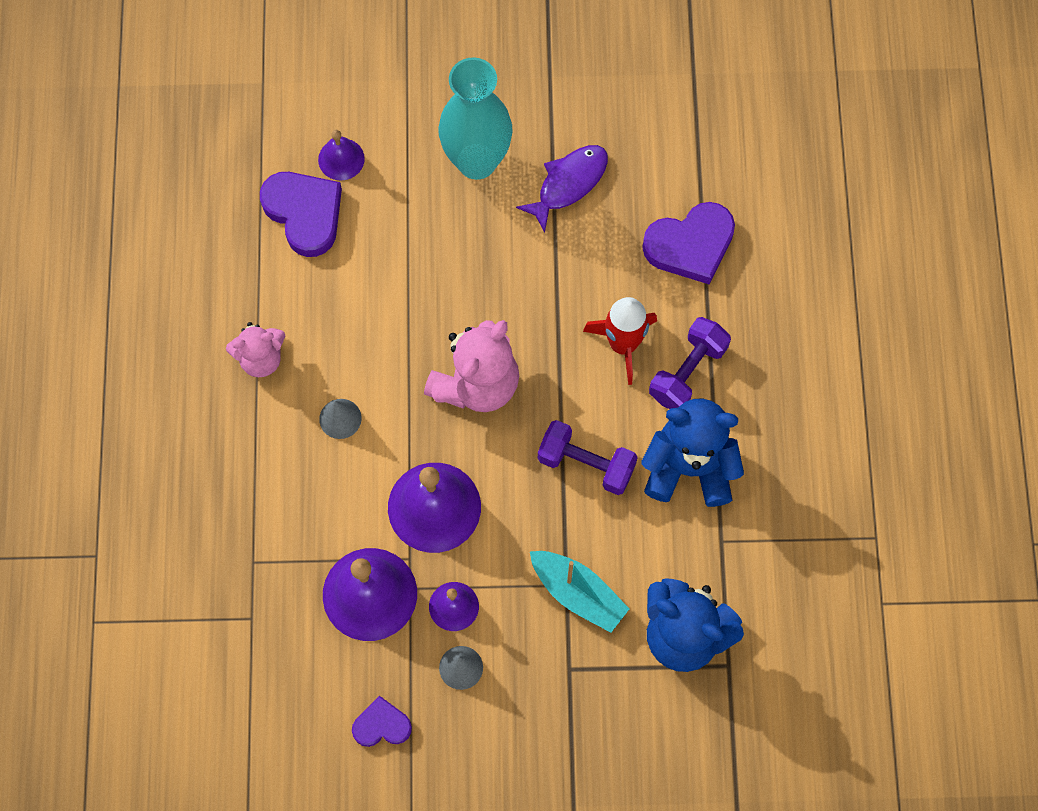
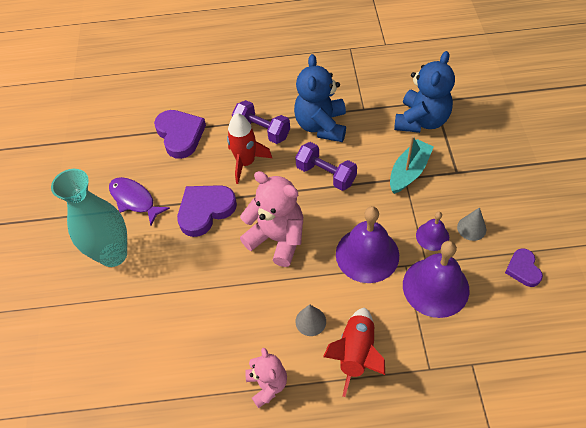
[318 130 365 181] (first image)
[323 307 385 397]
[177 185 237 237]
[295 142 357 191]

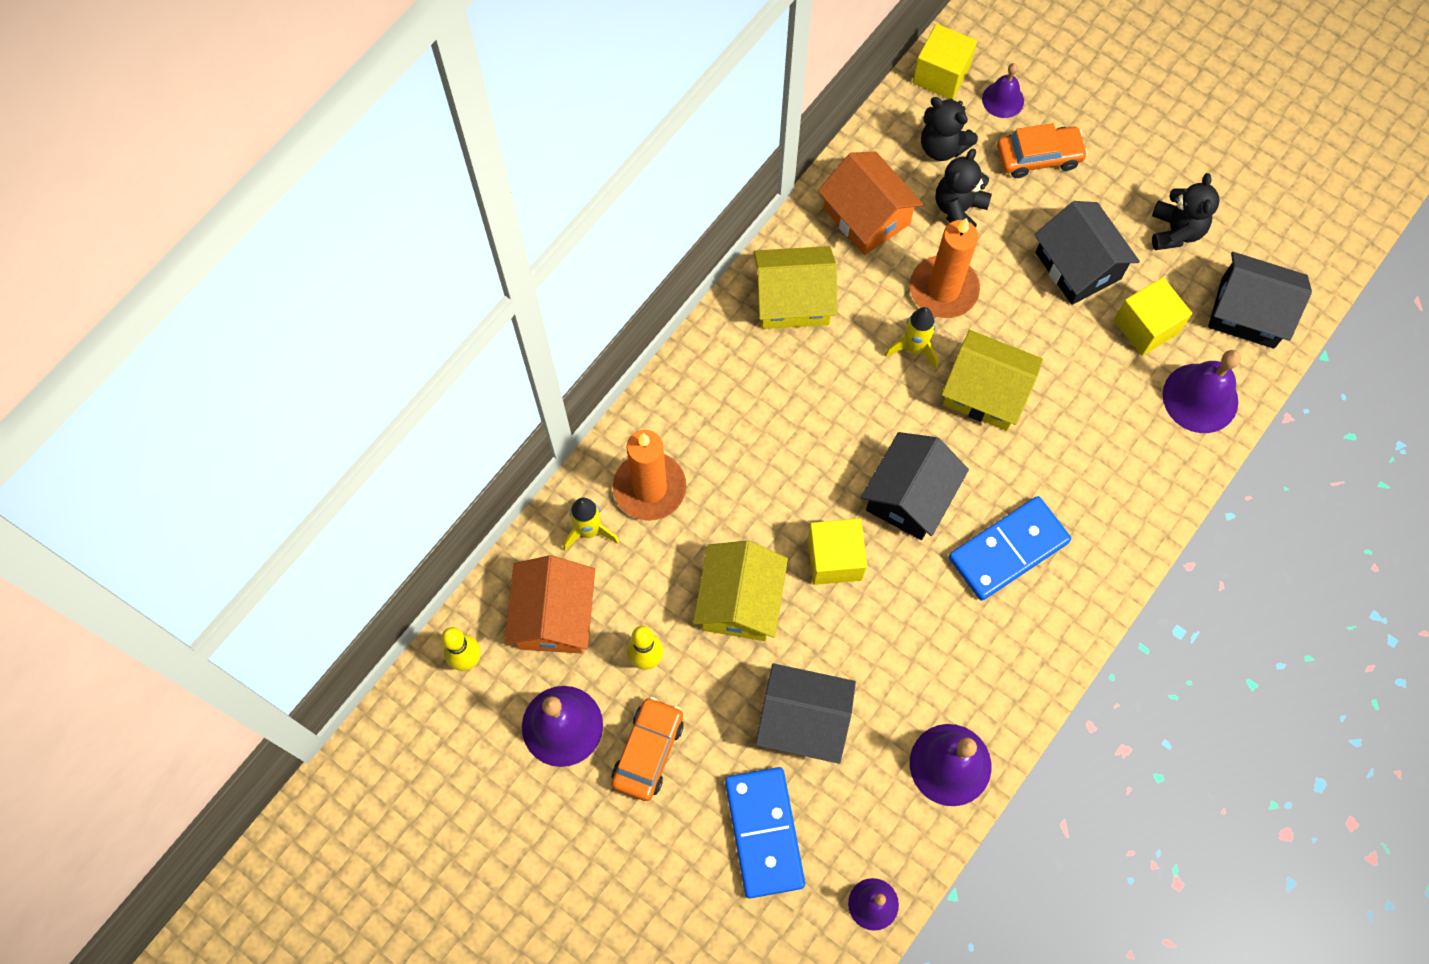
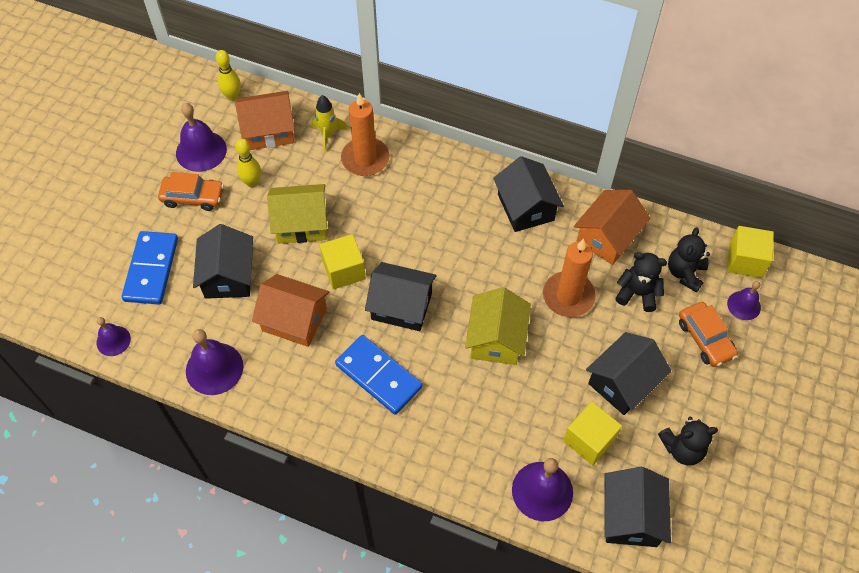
[885 307 938 369] (first image)
[252 274 329 347]
[493 156 564 232]
[122 231 178 304]

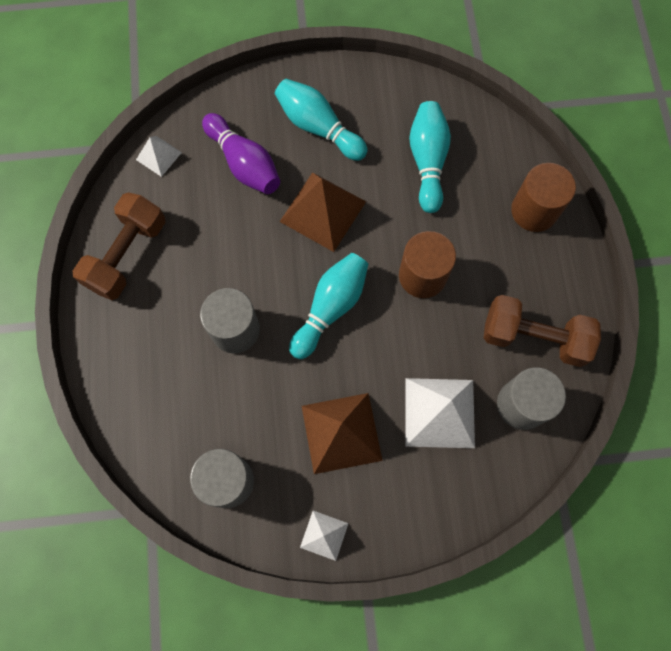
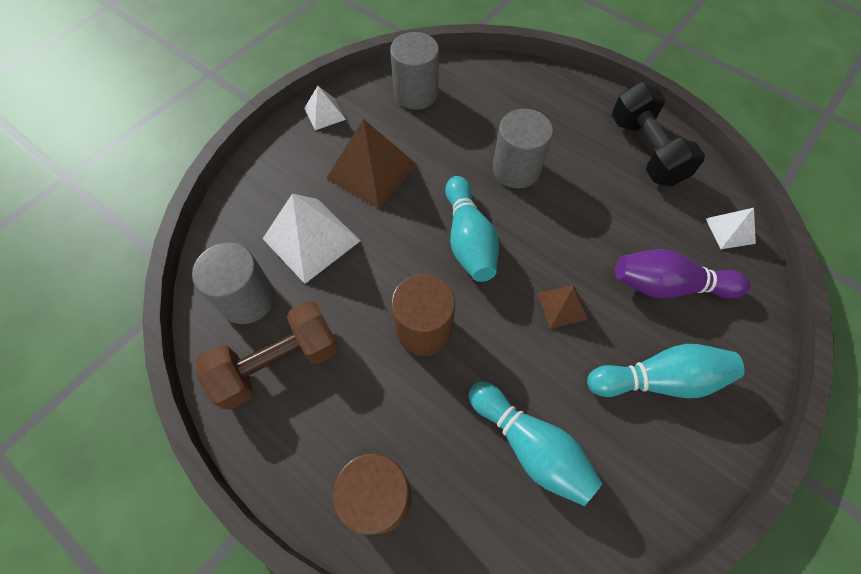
[612 82 705 186]
[537 285 588 329]

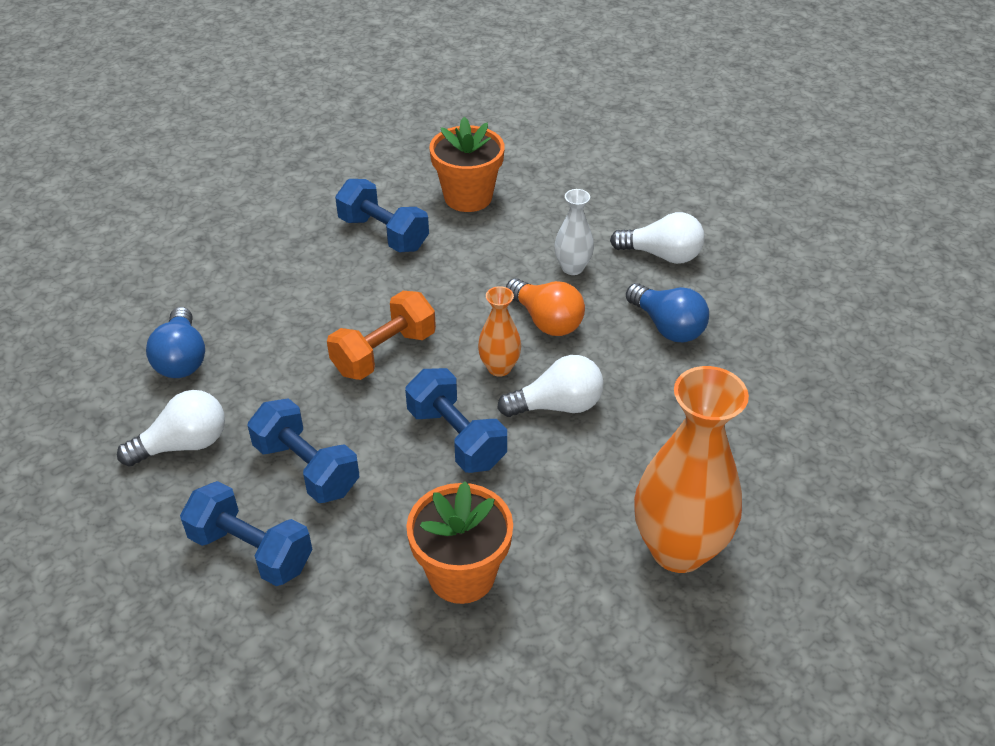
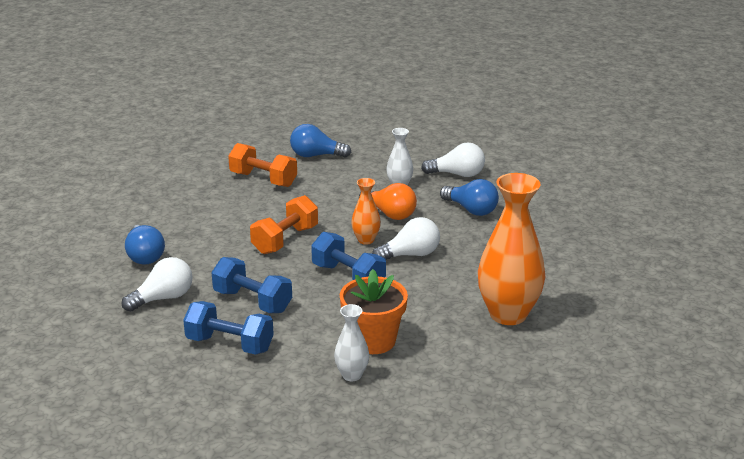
[334 304 369 381]
[290 124 352 158]
[228 143 297 187]

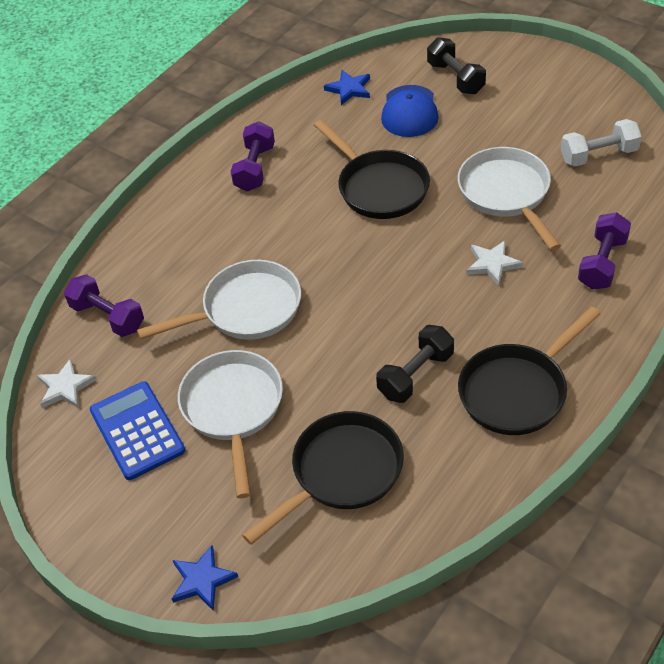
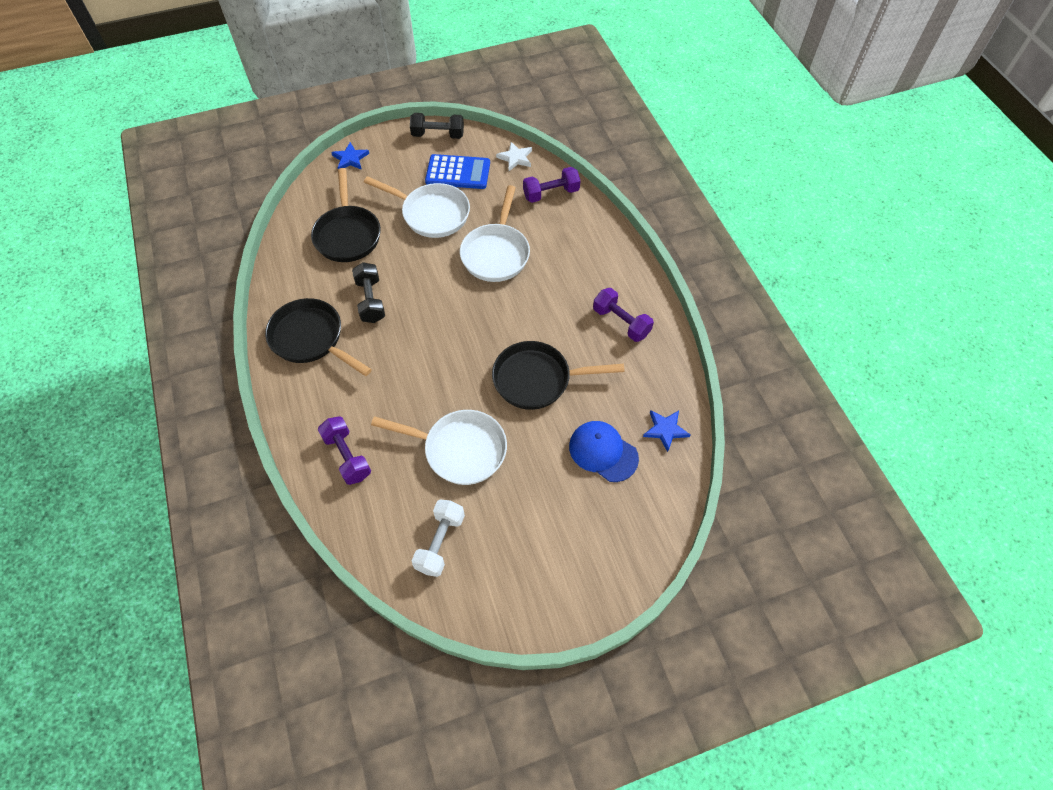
[466 241 523 286] (first image)
[410 113 464 139]
[265 298 372 376]

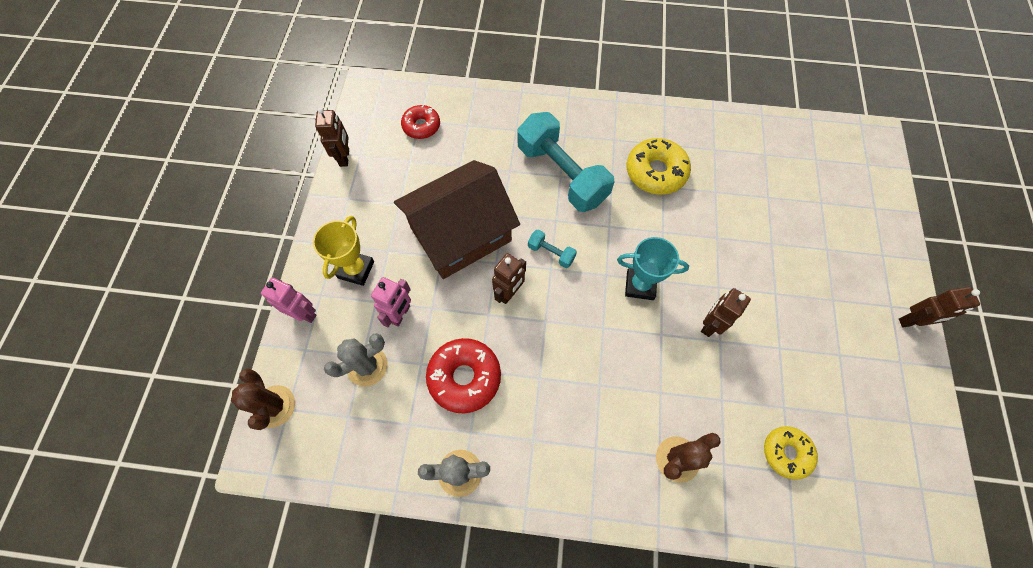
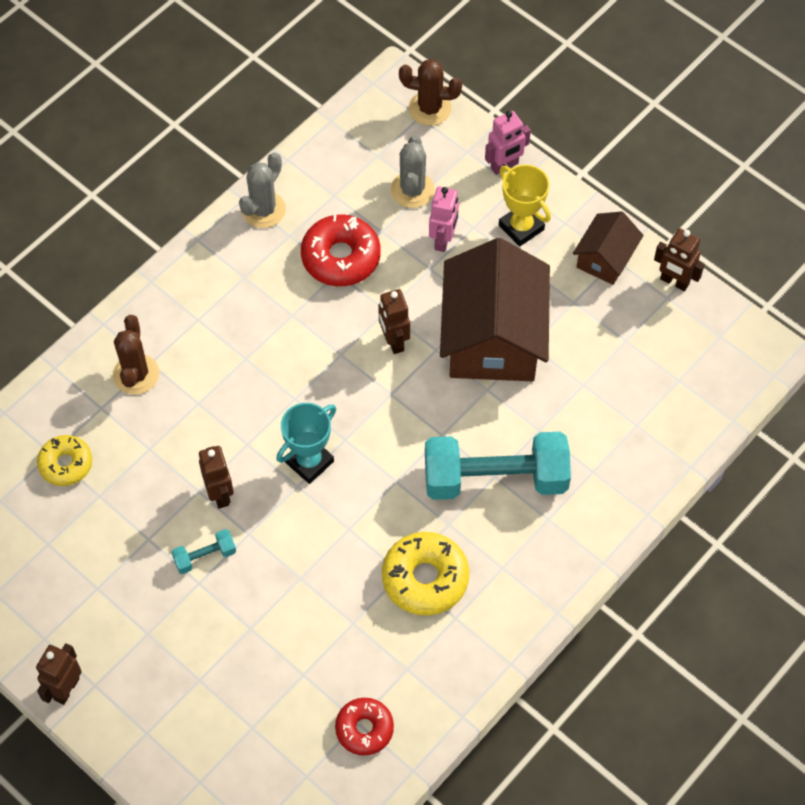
[573 211 644 285]
[335 698 394 756]
[171 529 236 574]
[429 186 459 252]

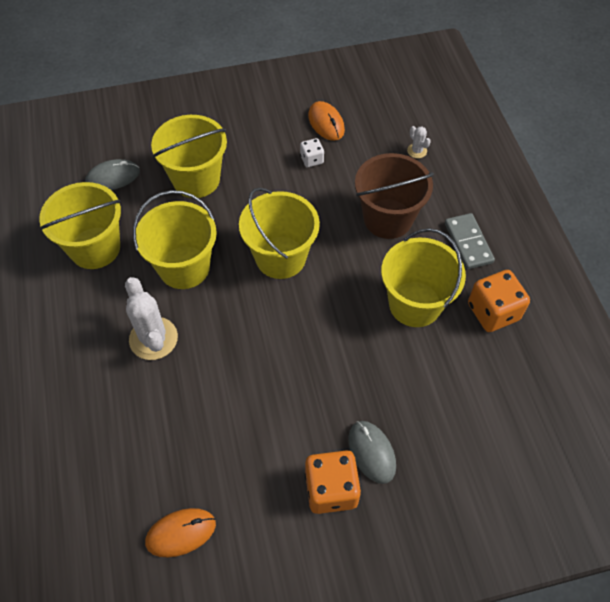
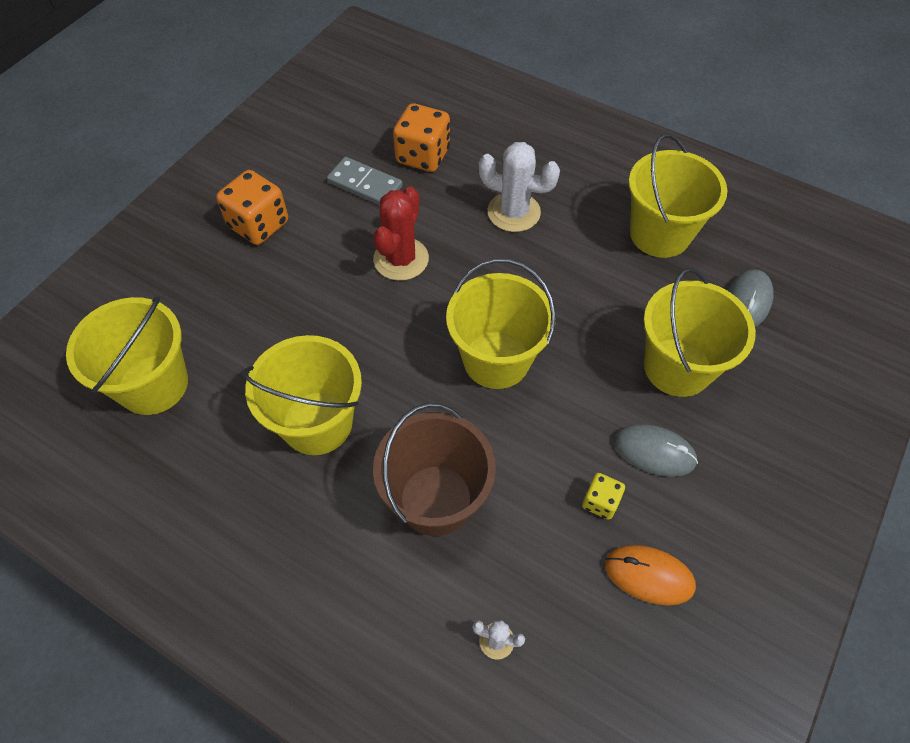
[145 508 216 557] (first image)
[373 187 429 281]
[66 296 188 415]
[614 424 698 477]
[327 157 402 205]
[393 103 450 172]
[582 473 625 520]

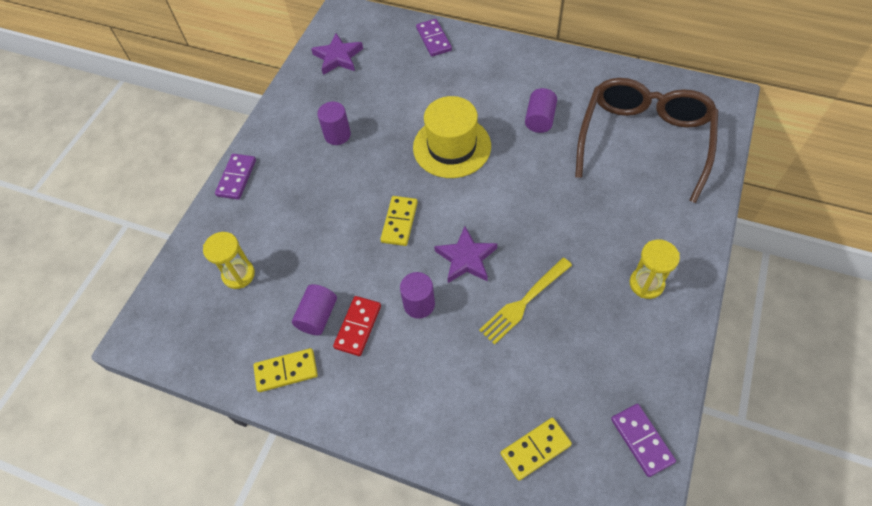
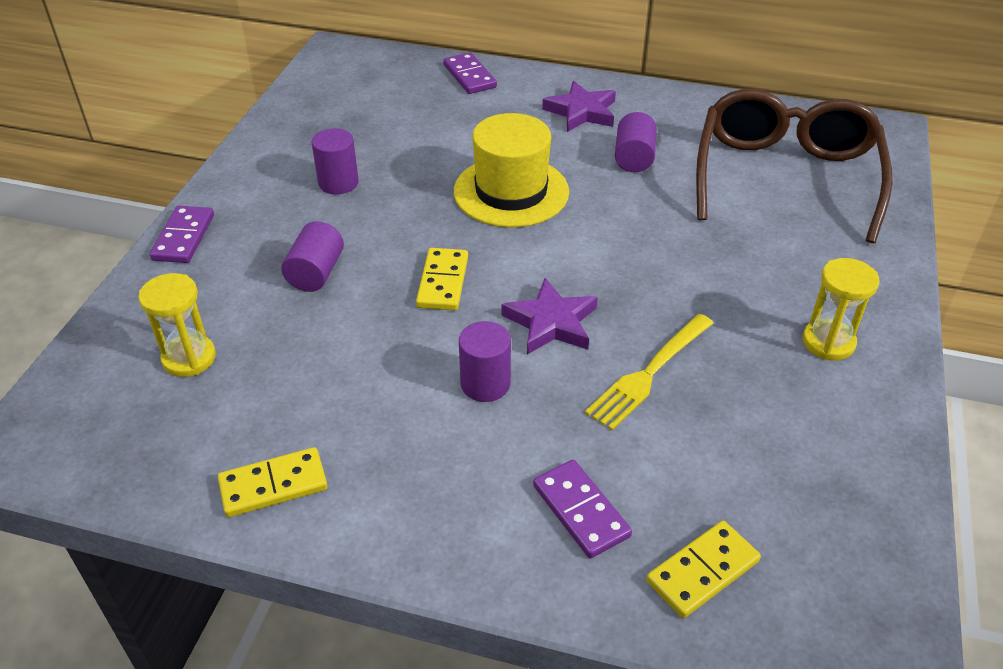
[333 296 381 356] (first image)
[281 221 344 292]
[542 81 616 132]
[533 460 632 558]

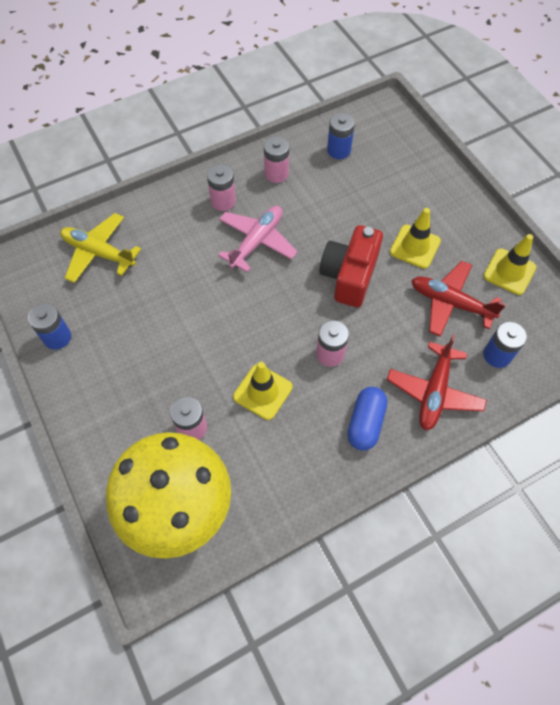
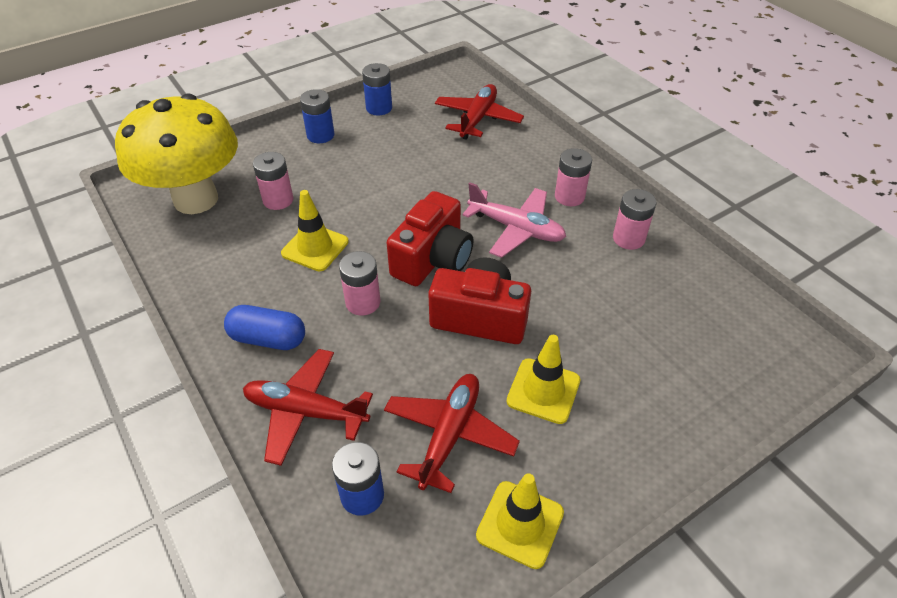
[387 191 474 286]
[300 89 334 143]
[435 84 524 140]

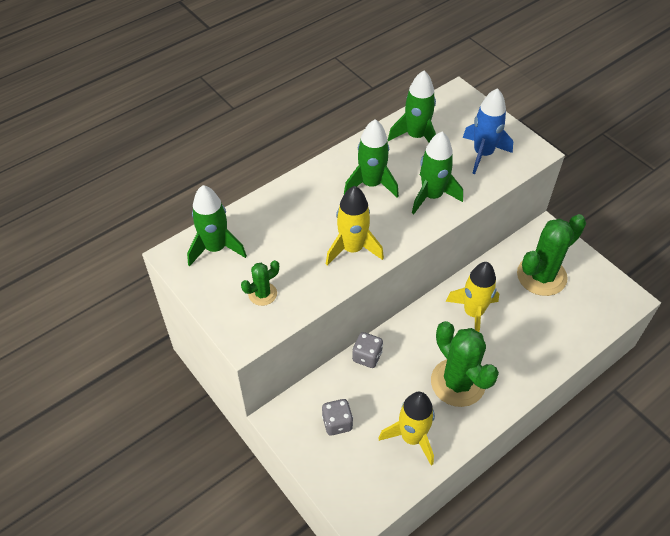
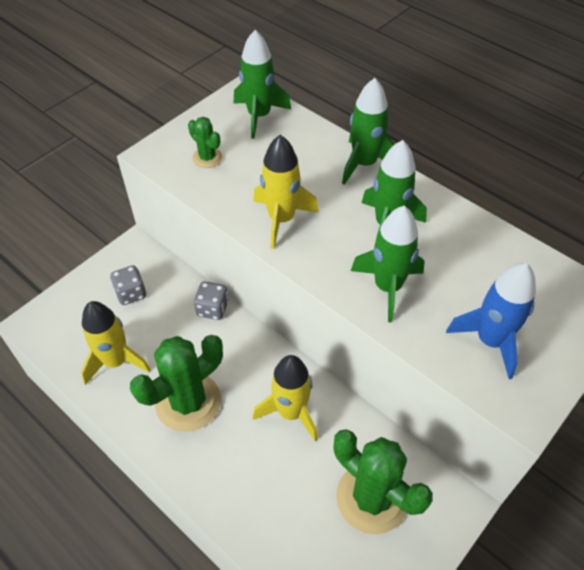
[342 78 394 185]

